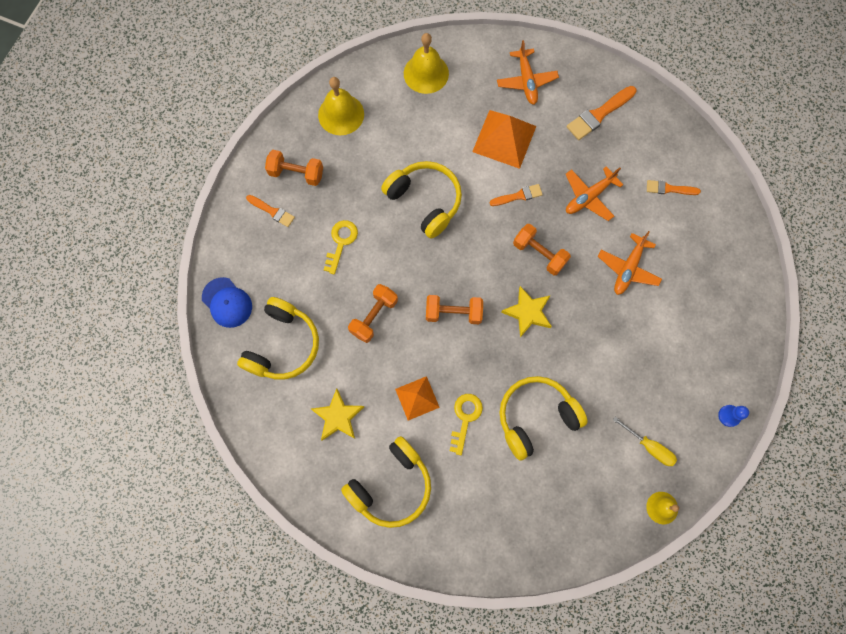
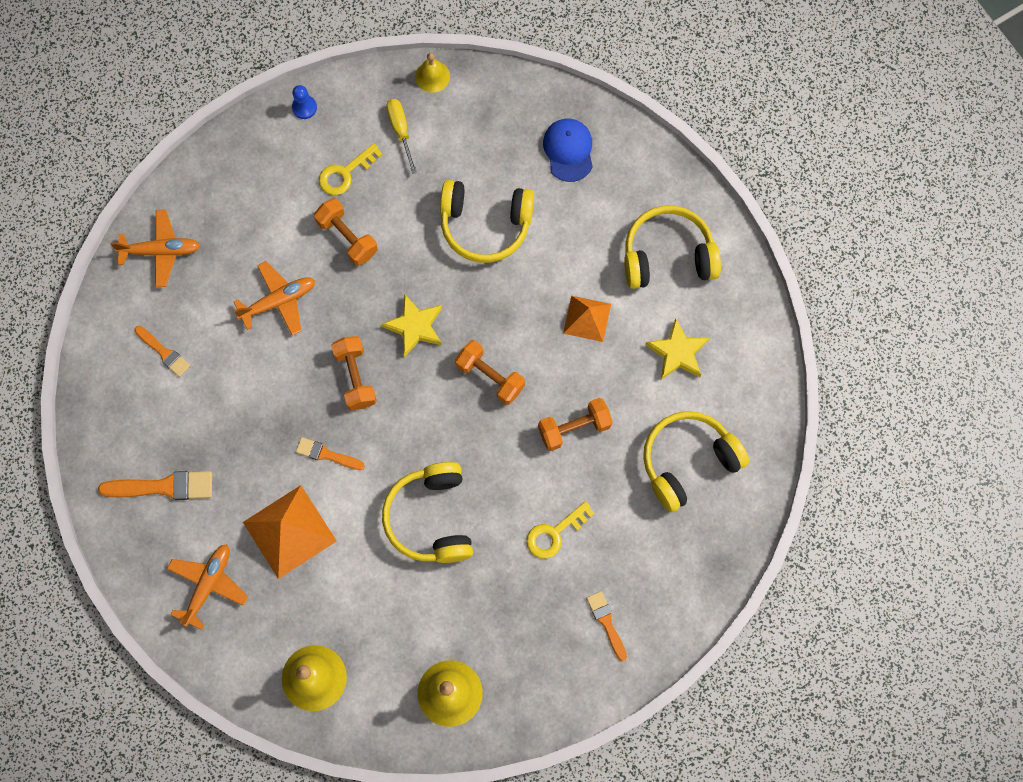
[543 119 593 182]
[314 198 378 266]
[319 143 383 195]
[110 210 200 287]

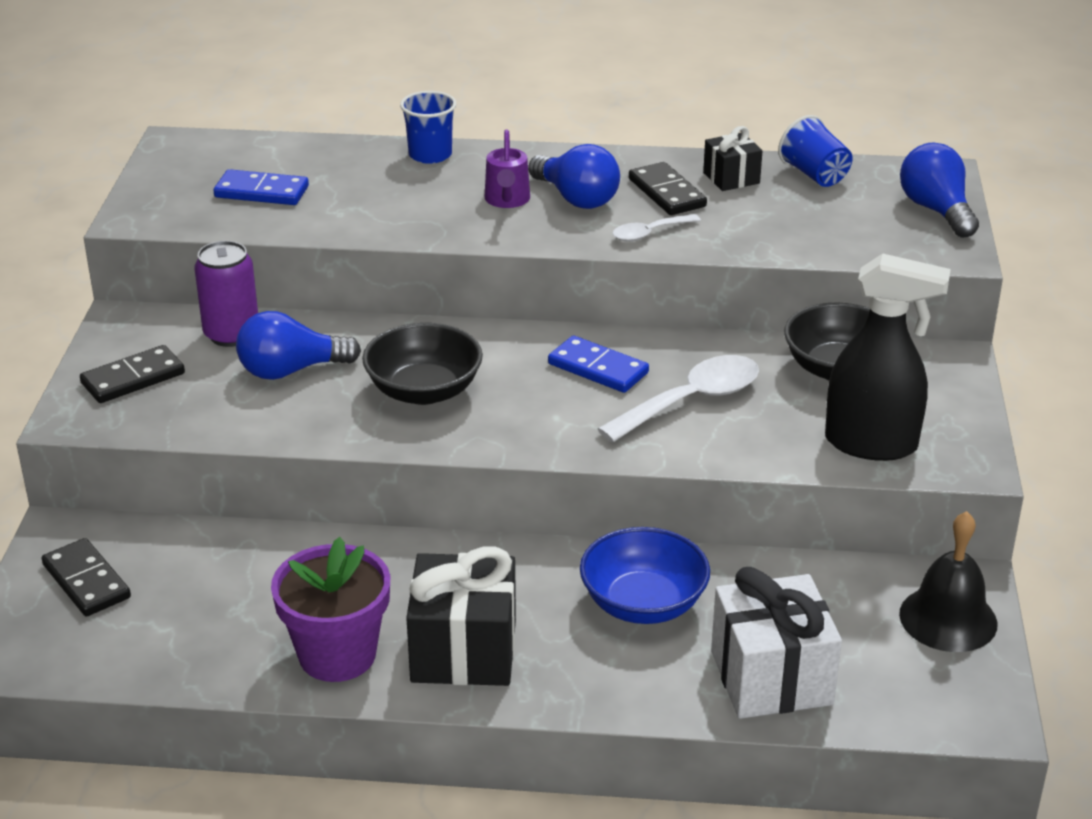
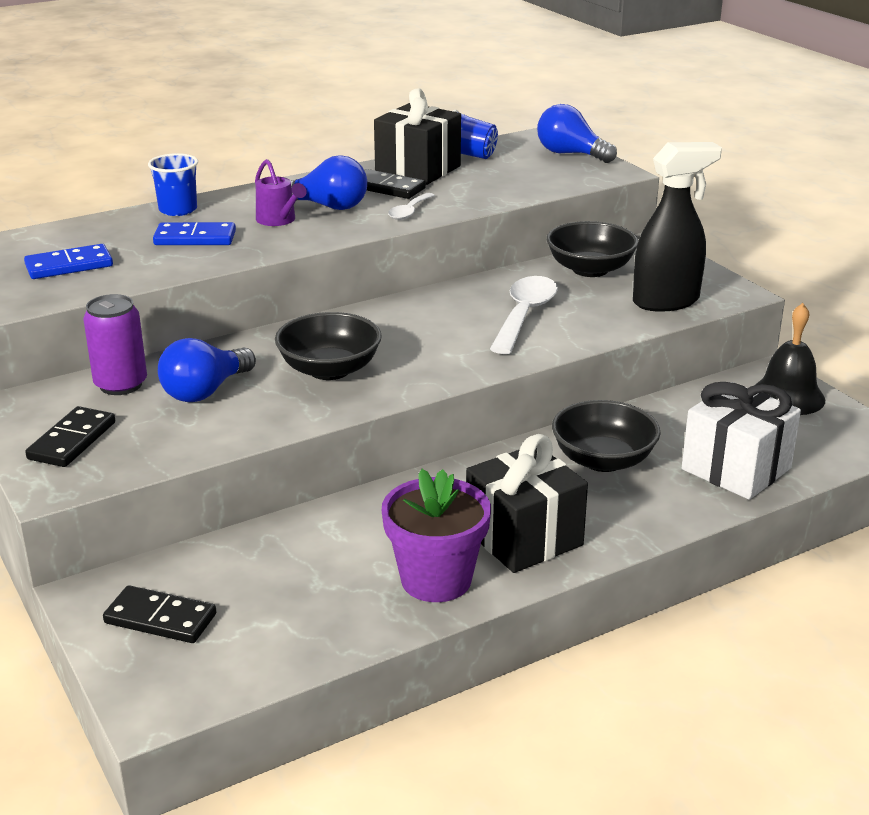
[153 222 236 245]
[552 400 661 472]
[374 88 461 185]

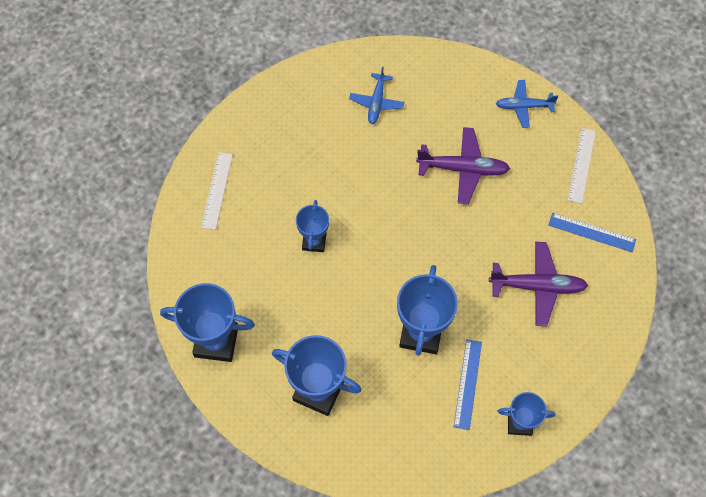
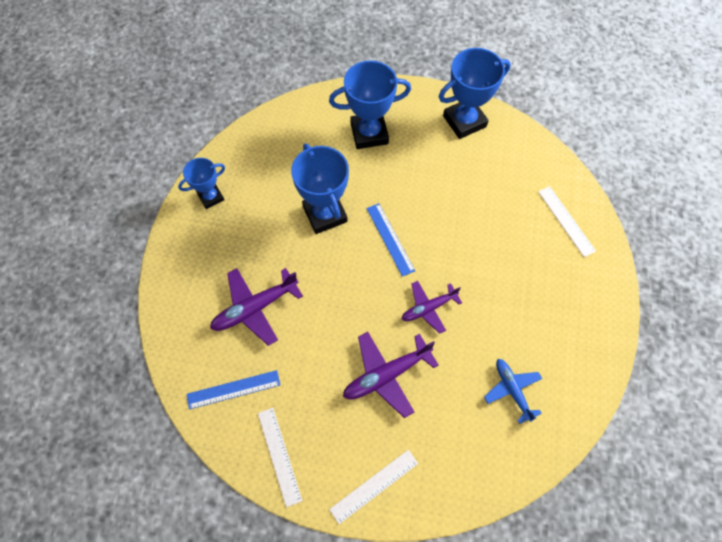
[296 200 329 252] (first image)
[402 281 462 334]
[367 203 415 277]
[329 450 418 524]

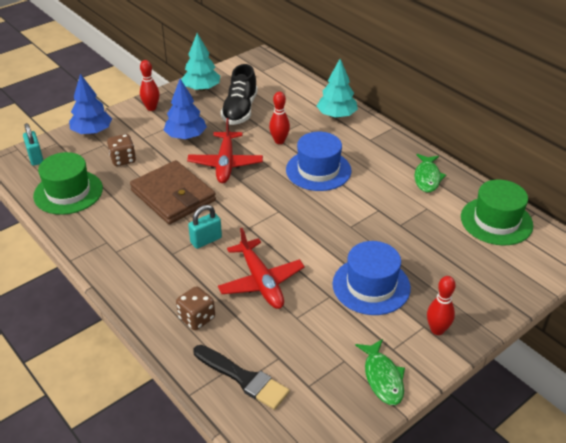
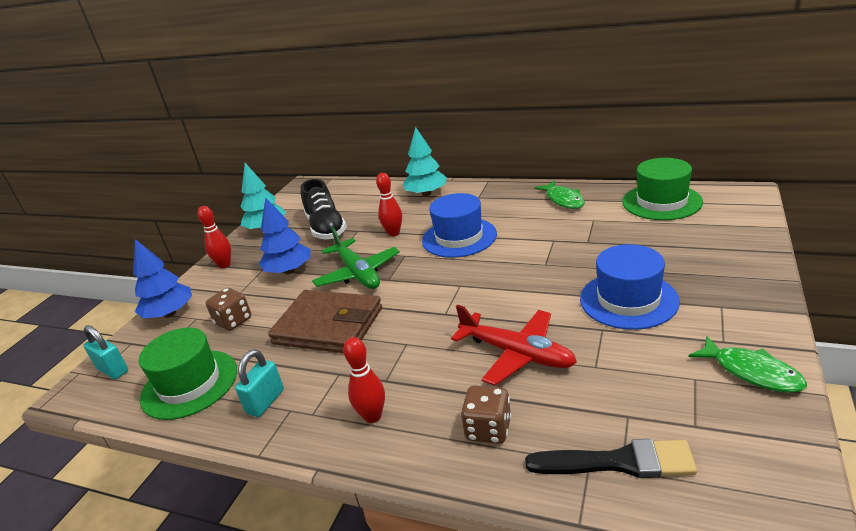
[235 349 284 417]
[343 337 385 423]
[312 227 400 289]

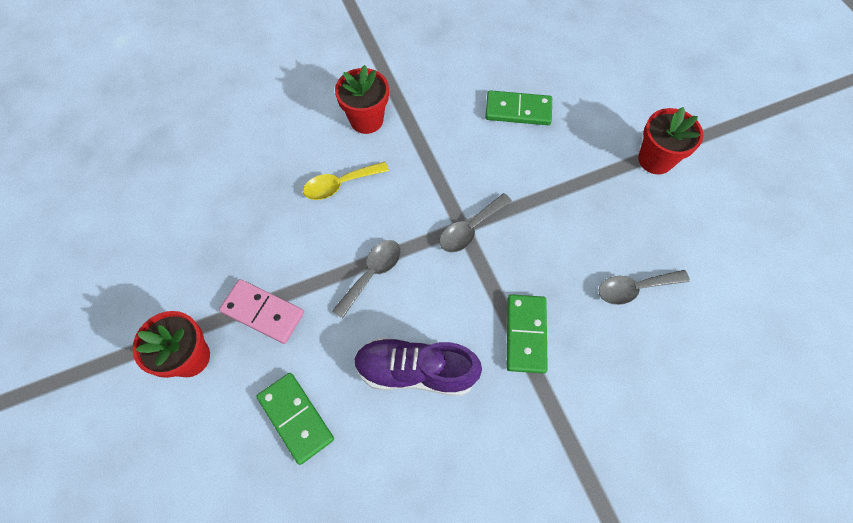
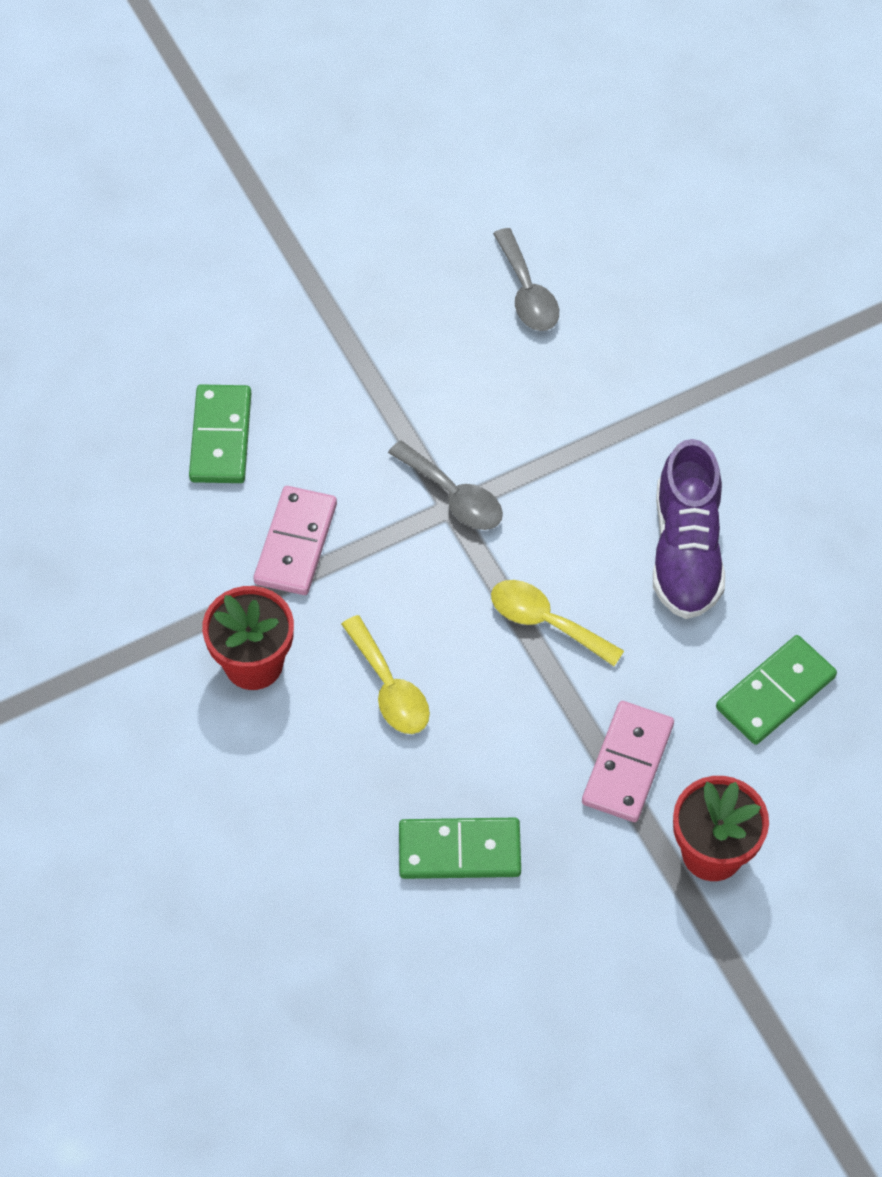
[638 107 703 174] (first image)
[254 486 337 595]
[399 818 521 879]
[491 580 624 666]

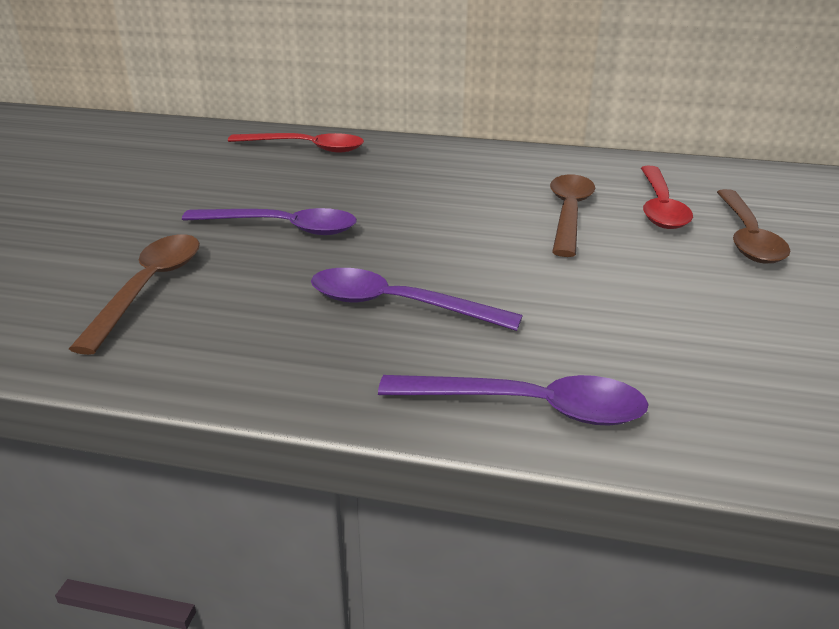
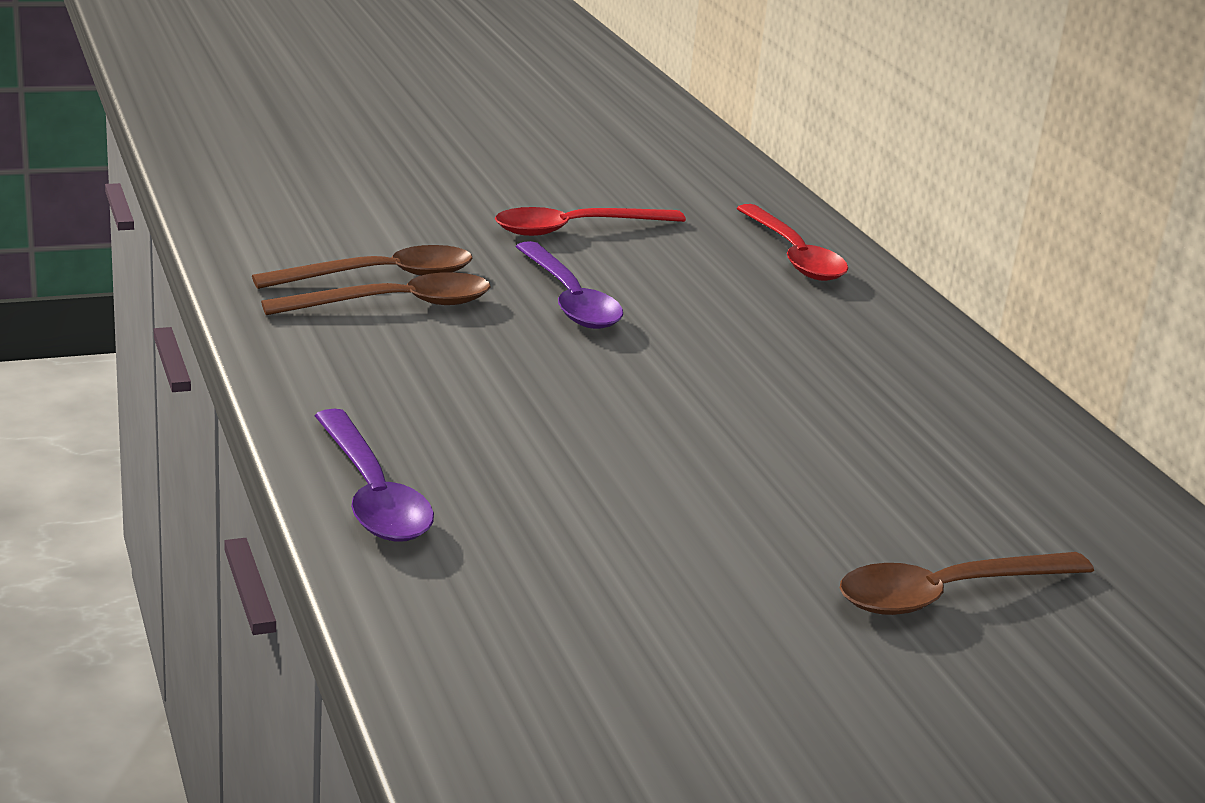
[311 268 523 331] (first image)
[261 272 491 315]
[495 207 686 236]

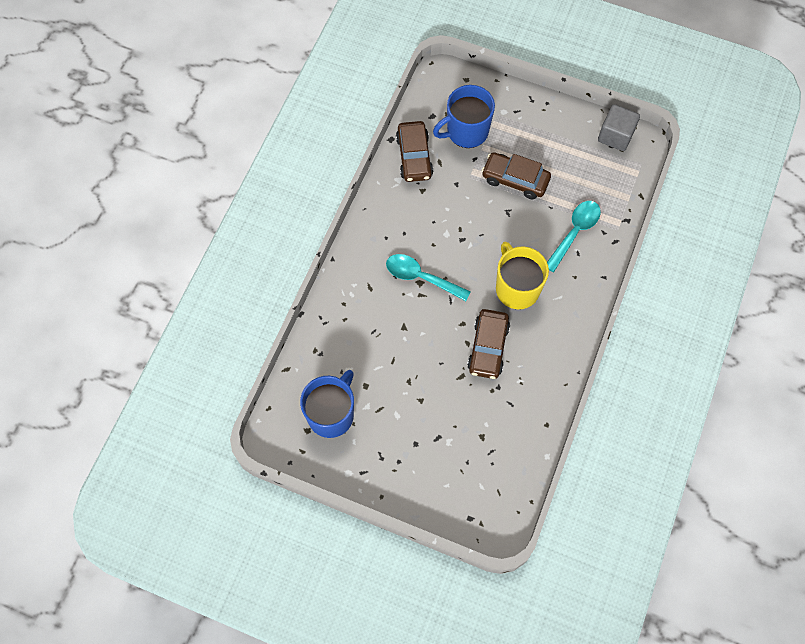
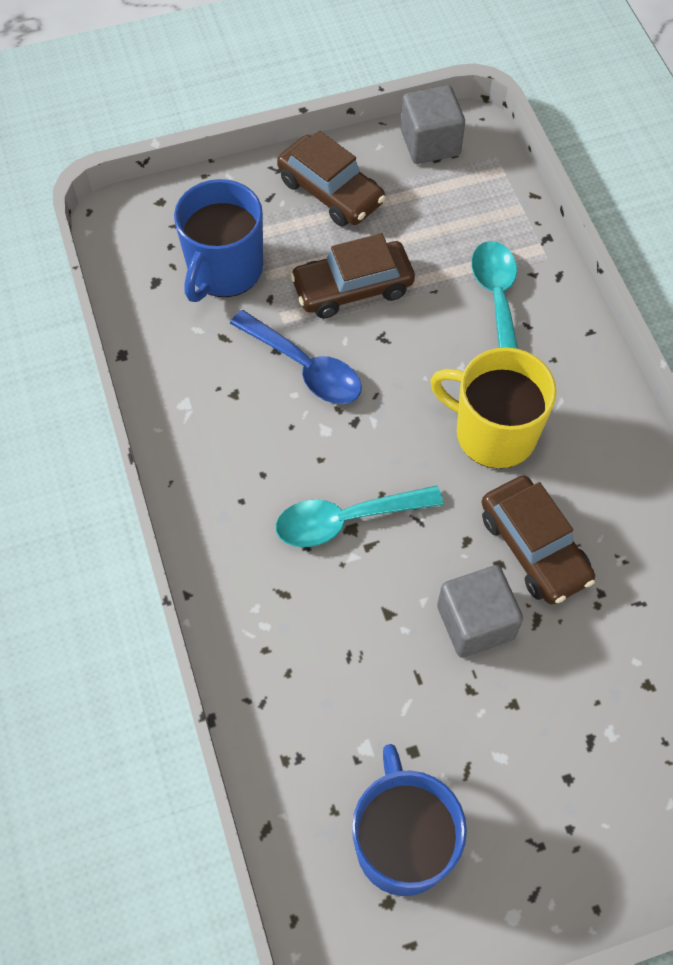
[230 310 362 404]
[437 565 523 658]
[277 130 386 227]

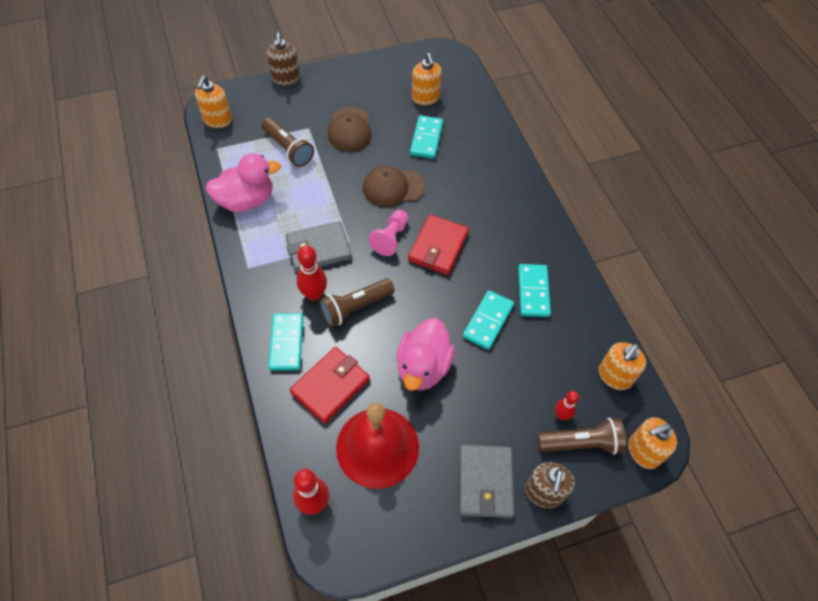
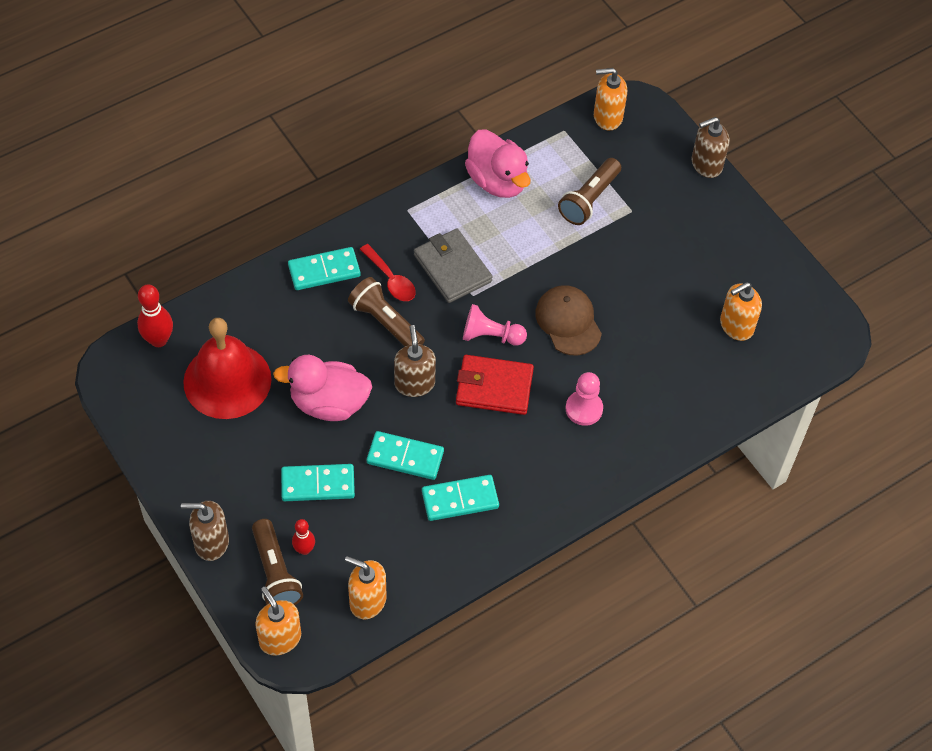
[290 347 370 423] (first image)
[328 107 371 151] (first image)
[459 445 514 518] (first image)
[394 325 436 397]
[566 372 603 426]
[281 464 355 501]
[360 244 416 301]

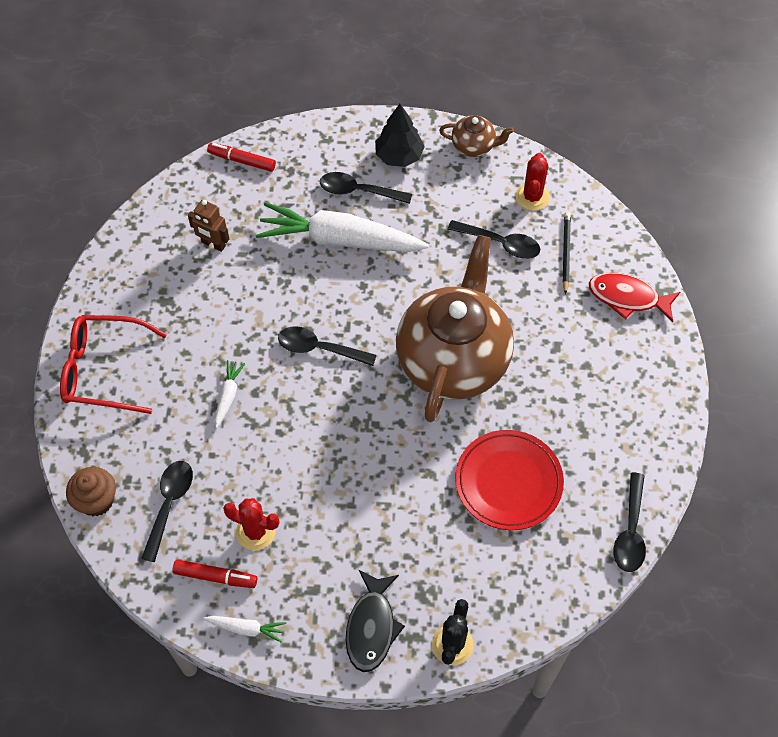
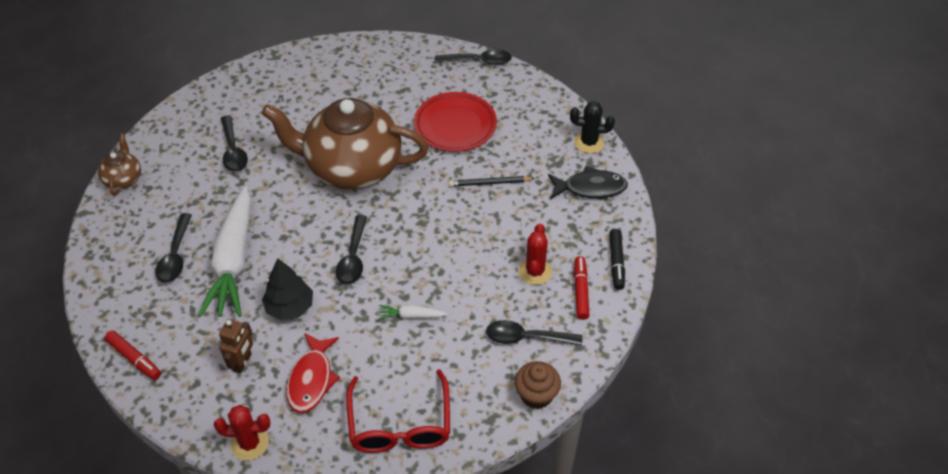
[262 258 313 320]
[214 405 270 461]
[449 176 535 187]
[286 333 340 413]
[609 229 625 290]
[104 331 161 380]
[221 115 248 172]

